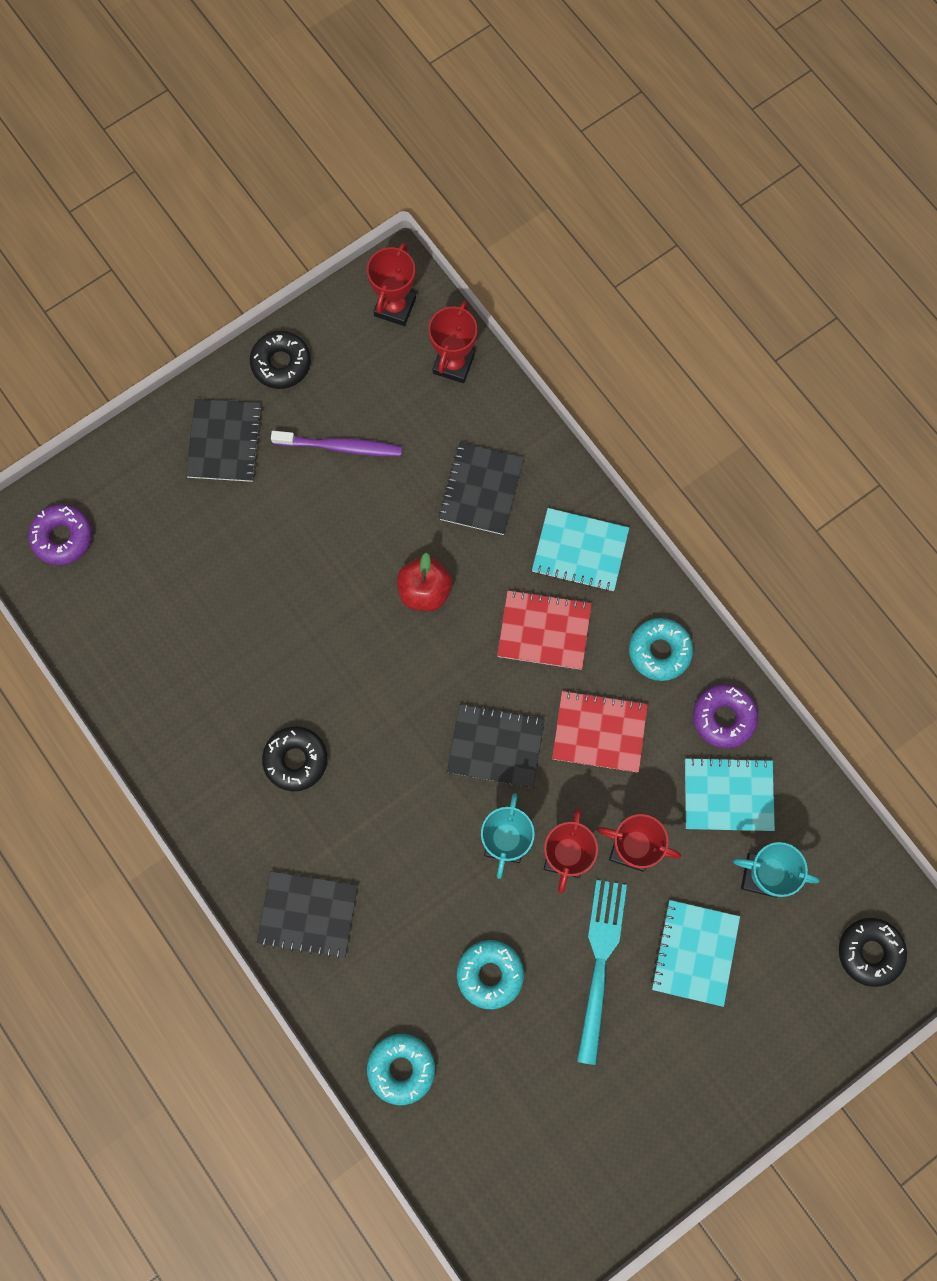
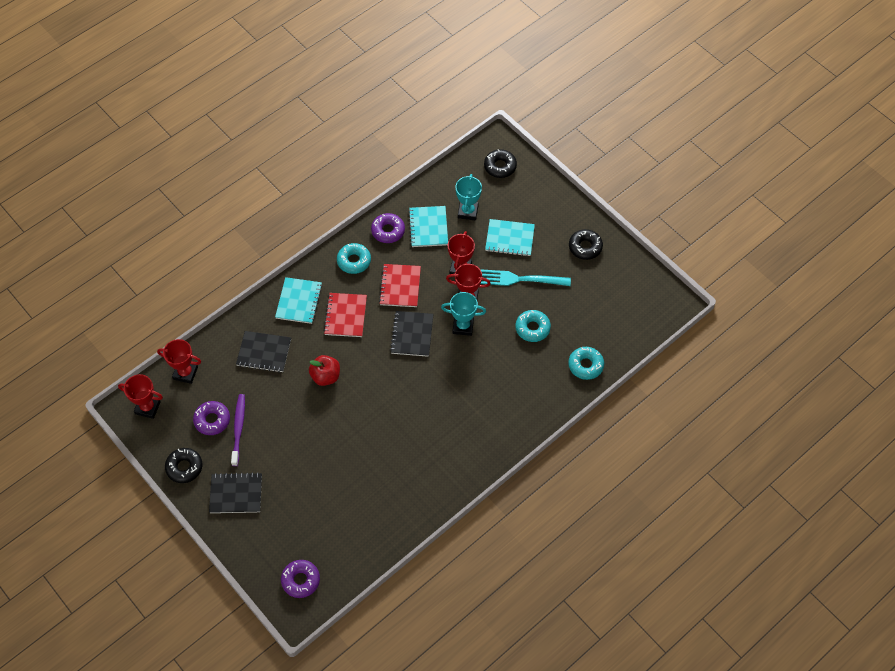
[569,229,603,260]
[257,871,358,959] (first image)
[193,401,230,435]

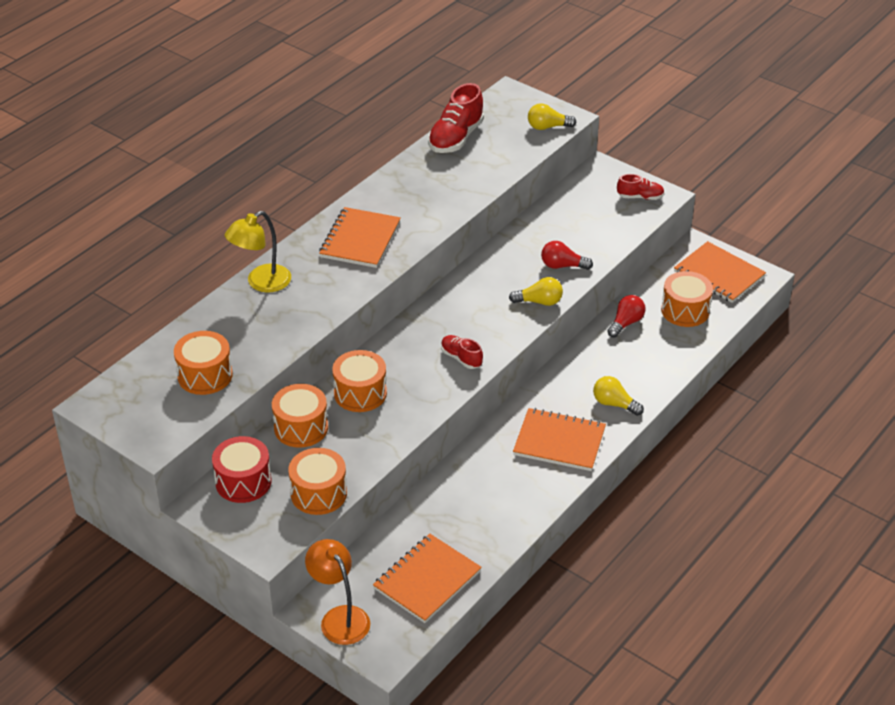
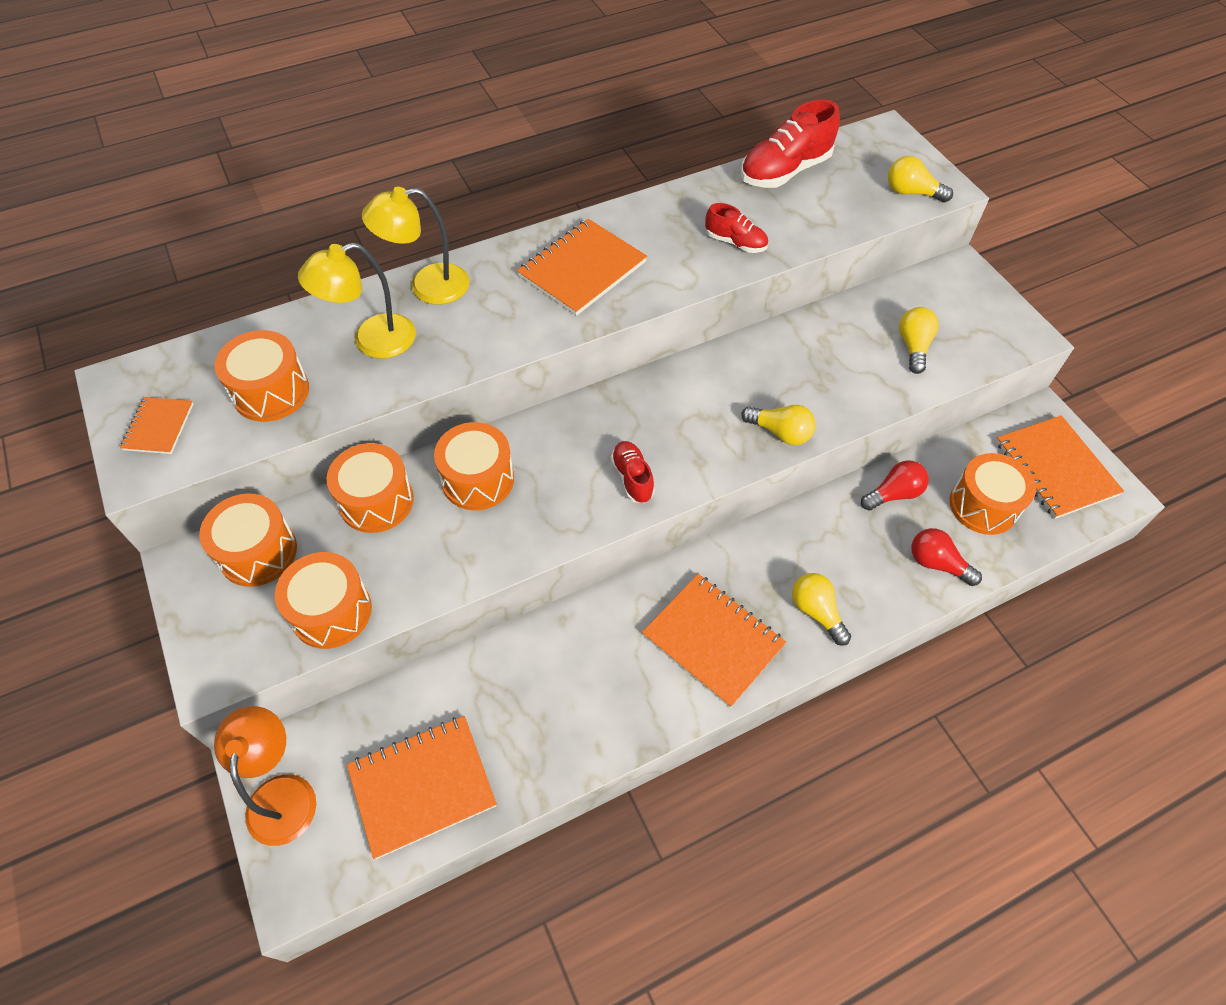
[705,203,768,253]
[911,528,982,586]
[199,493,297,587]
[298,242,416,359]
[899,307,939,374]
[120,397,193,454]

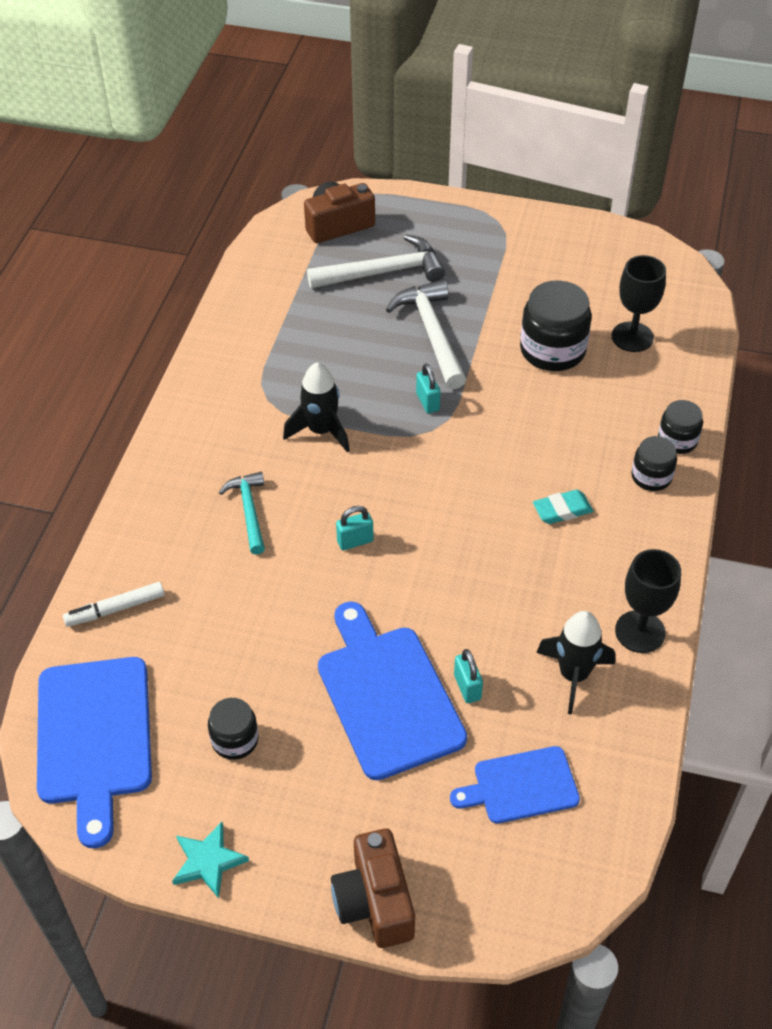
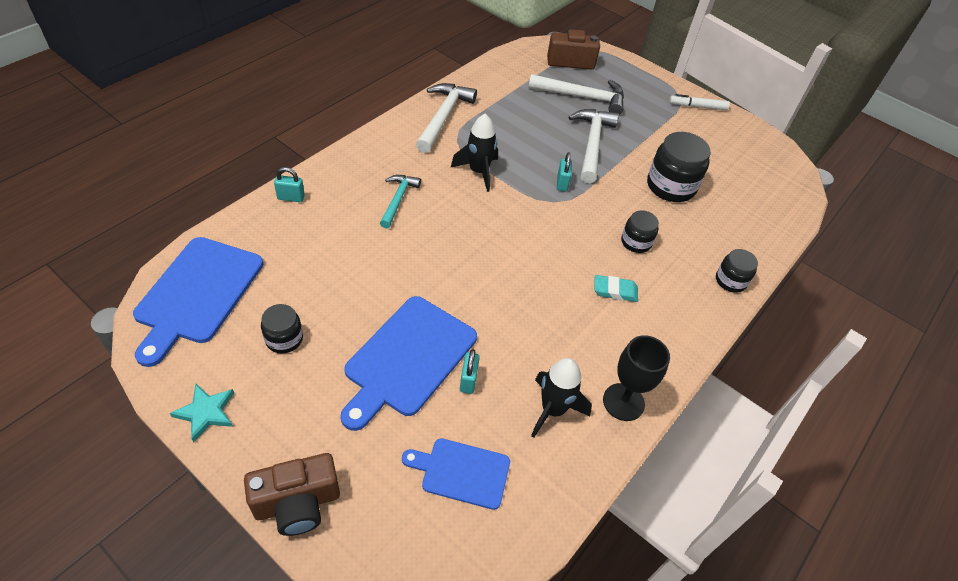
[612,255,666,352] (first image)
[621,210,659,253]
[274,167,305,202]
[669,94,730,110]
[340,296,477,431]
[244,453,340,536]
[416,83,477,153]

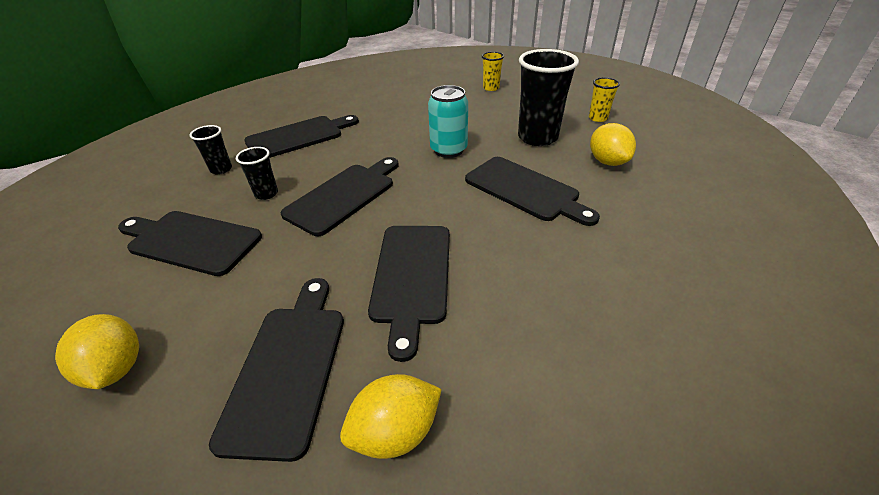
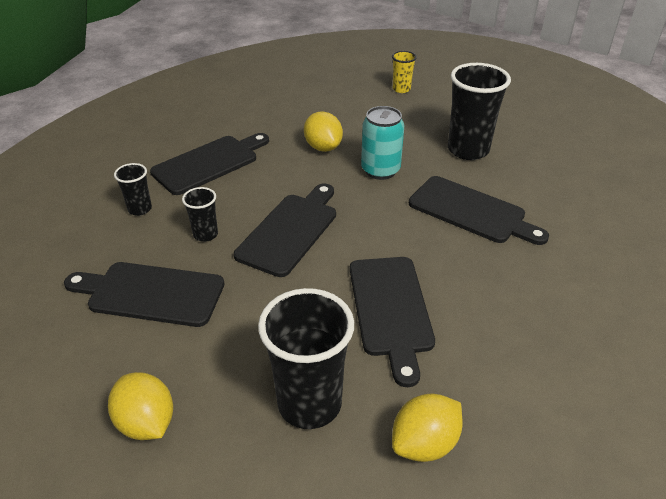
[589,78,620,122] (first image)
[304,111,343,152]
[258,288,354,429]

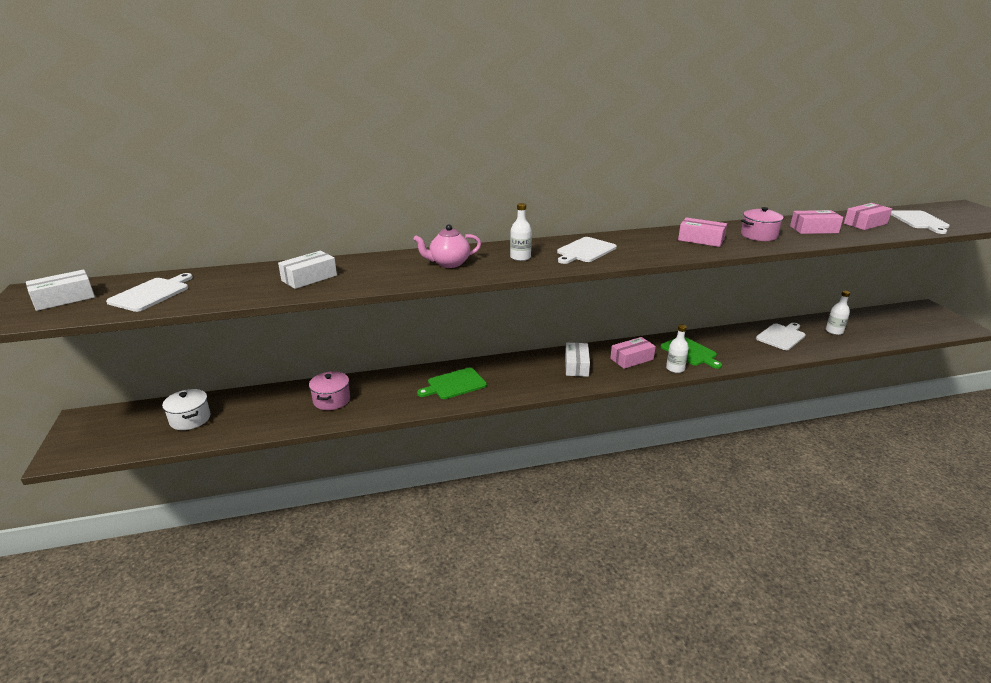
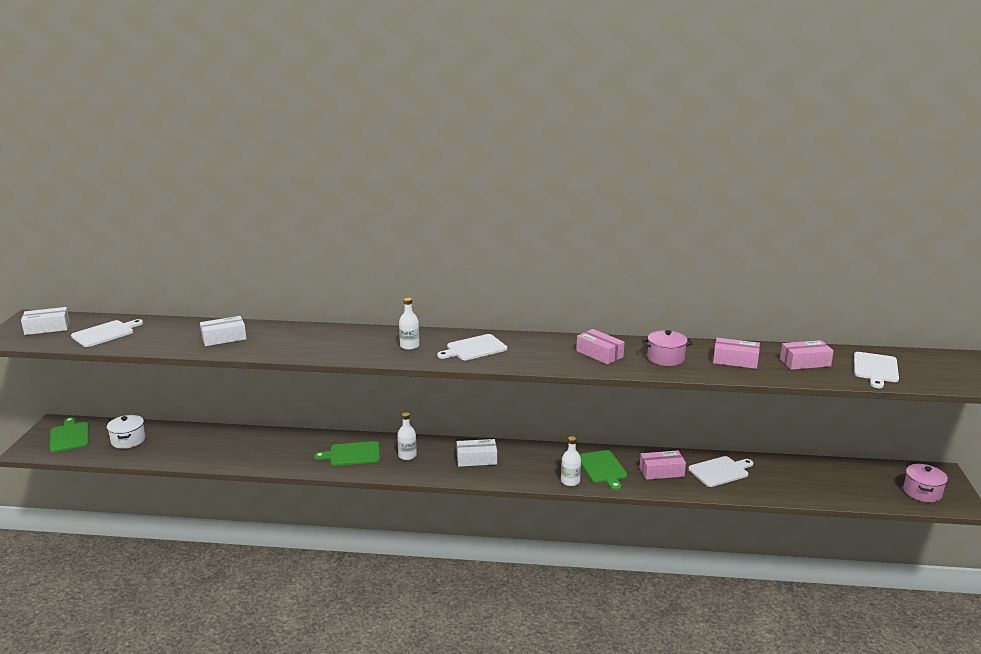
[413,224,481,268] (first image)
[397,412,417,460]
[640,450,686,480]
[457,439,497,467]
[903,464,948,502]
[50,417,89,452]

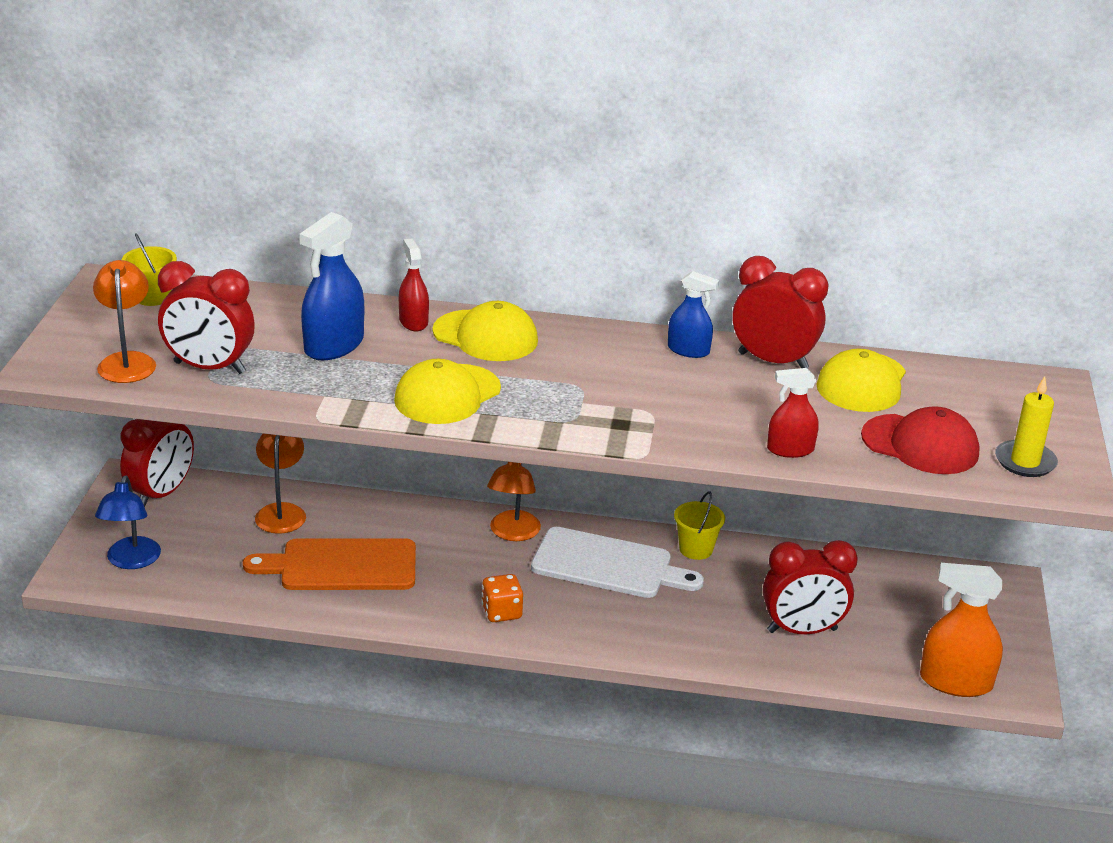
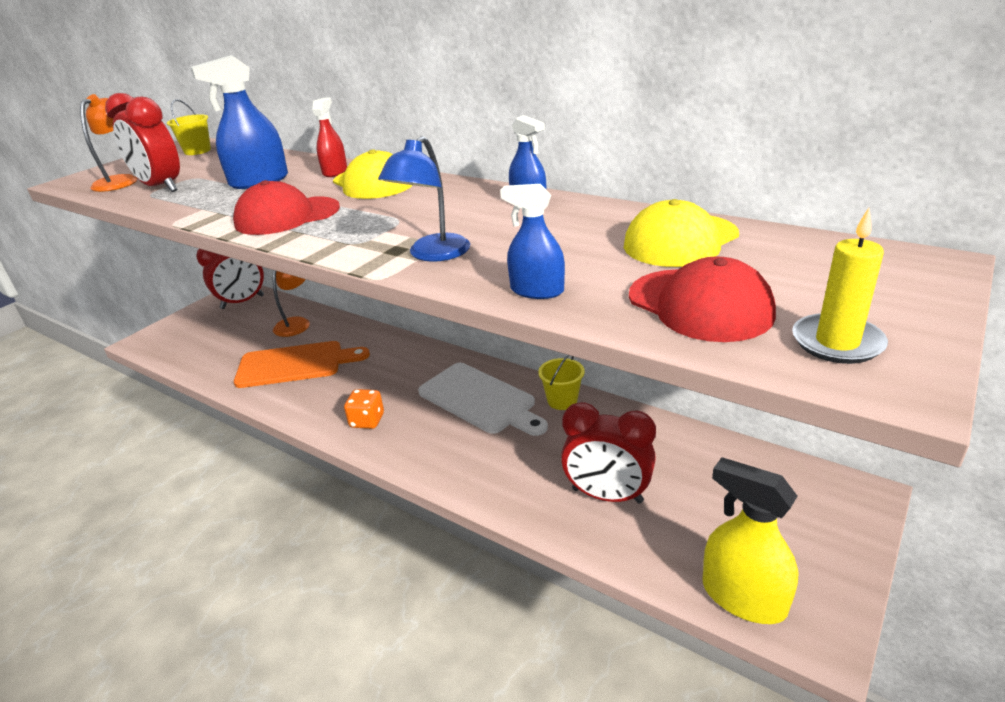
[732,256,828,368] (first image)
[233,180,340,235]
[500,184,565,299]
[487,462,541,541] (first image)
[378,136,470,262]
[234,341,370,388]
[703,457,799,624]

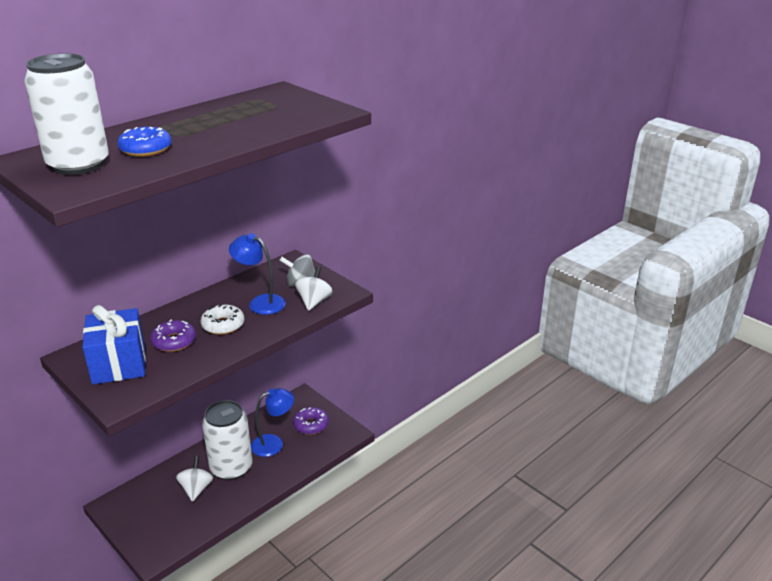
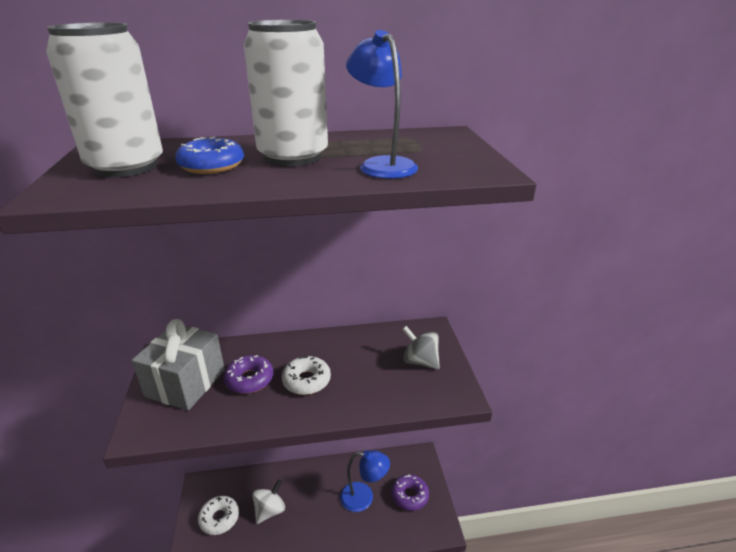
[346,30,418,179]
[295,266,333,311] (first image)
[132,319,225,411]
[244,20,328,166]
[198,496,239,535]

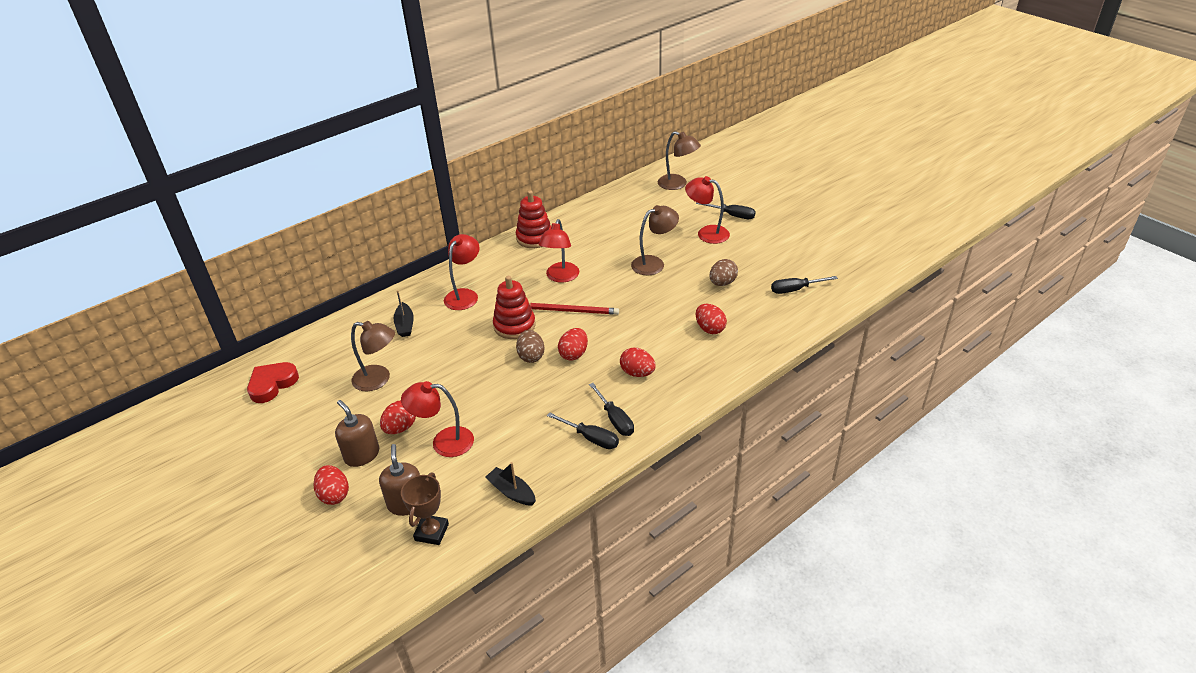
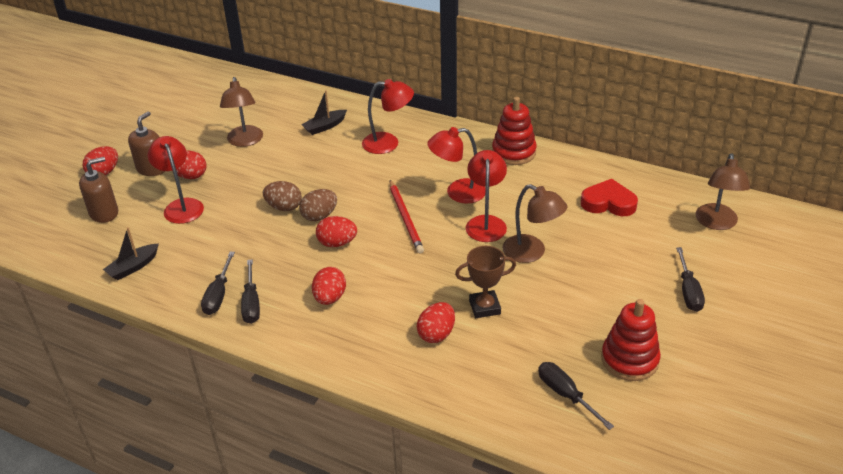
[466,150,507,242]
[263,181,302,211]
[601,299,661,381]
[581,179,638,216]
[241,259,260,324]
[103,227,159,280]
[455,246,516,318]

